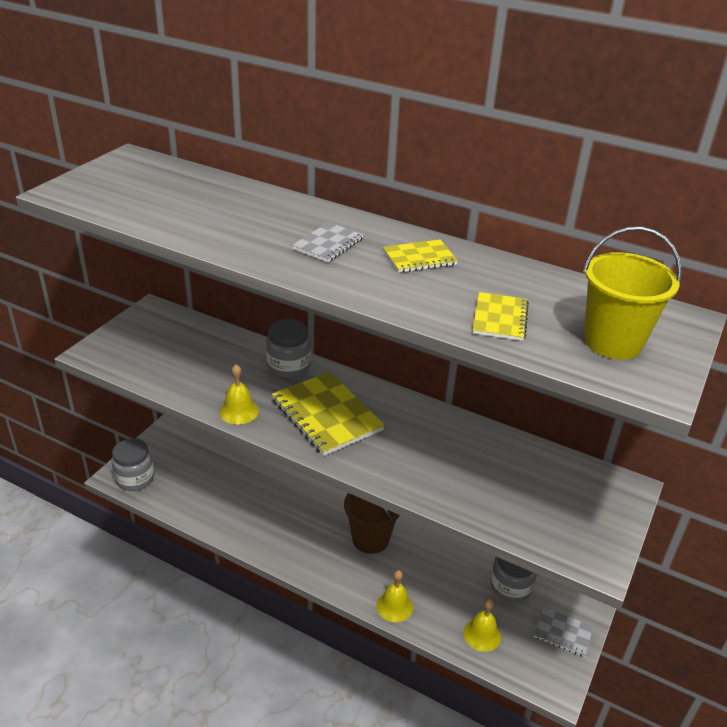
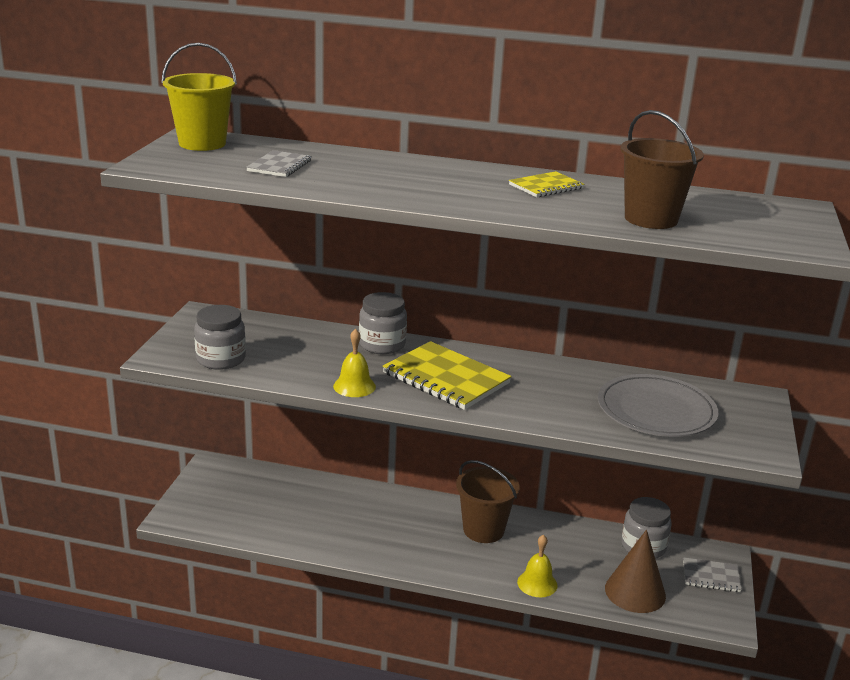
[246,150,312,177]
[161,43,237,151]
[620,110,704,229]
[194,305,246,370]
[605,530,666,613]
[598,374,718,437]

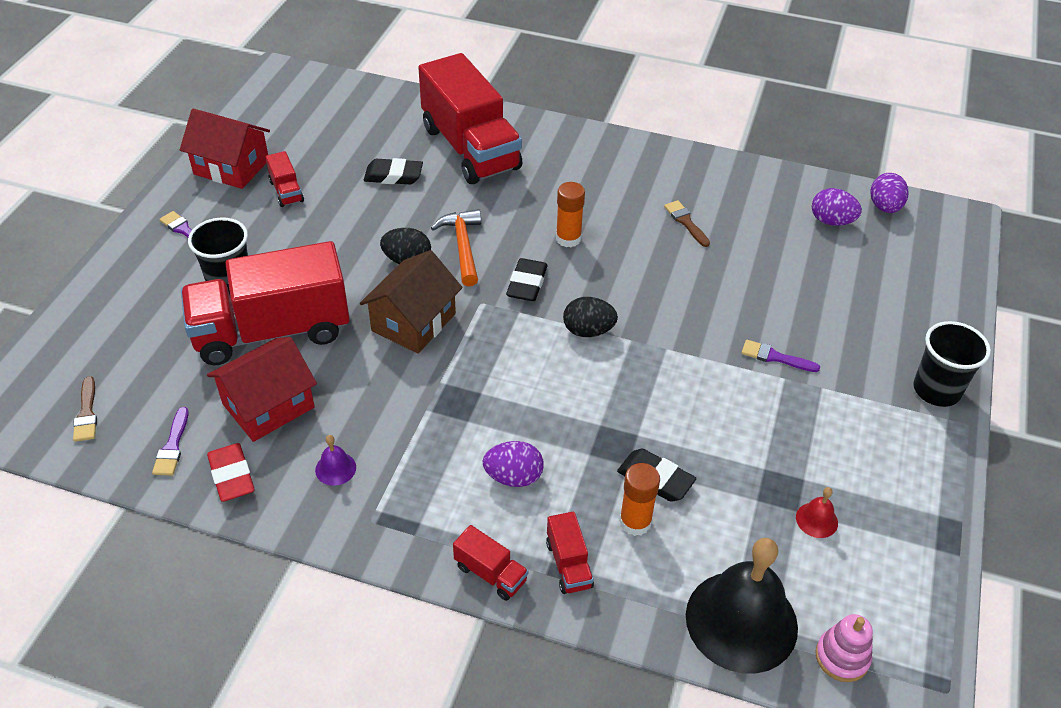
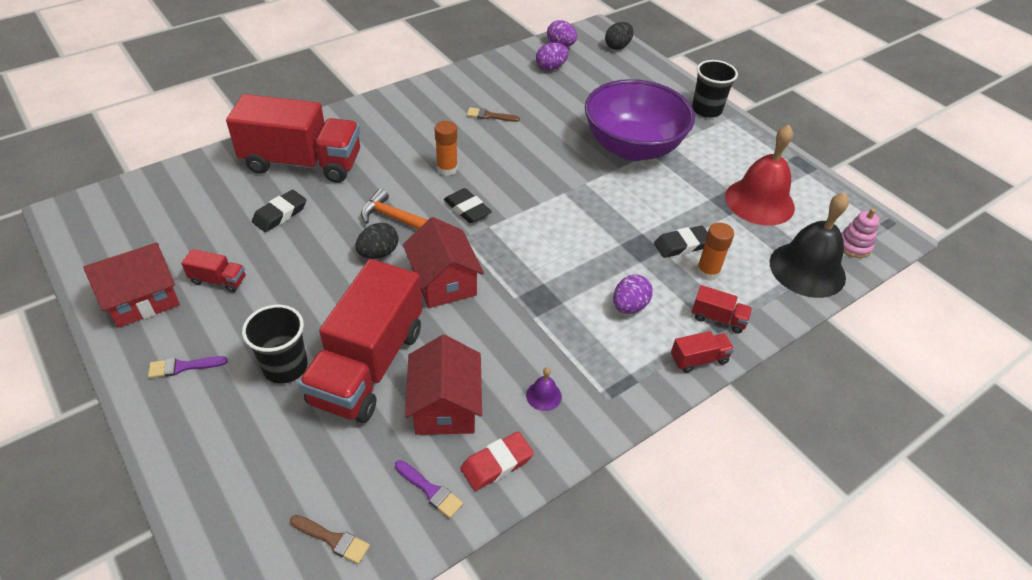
[403,217,484,308]
[605,22,634,50]
[585,79,695,161]
[460,432,534,491]
[725,125,795,226]

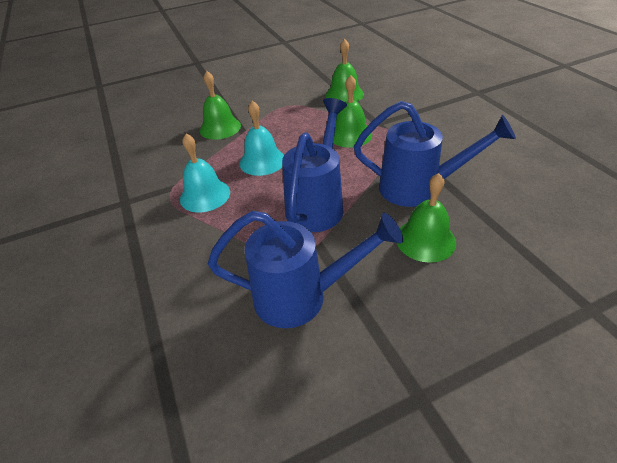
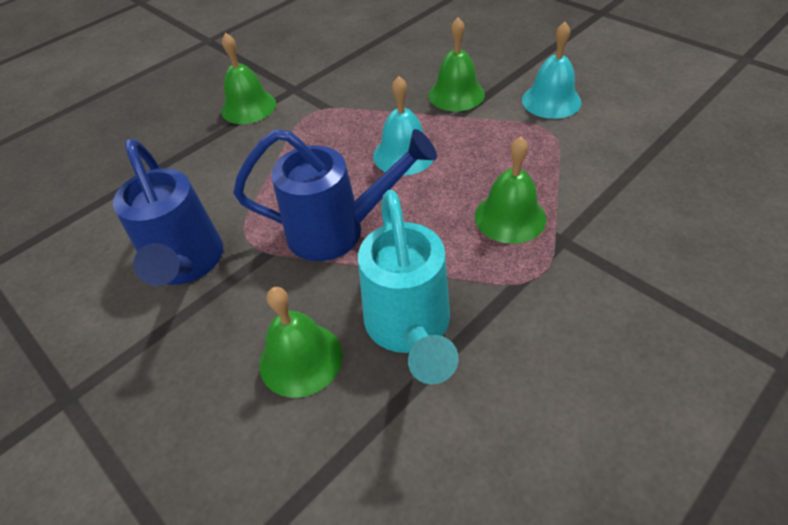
[221,33,276,124]
[358,190,459,384]
[522,22,581,119]

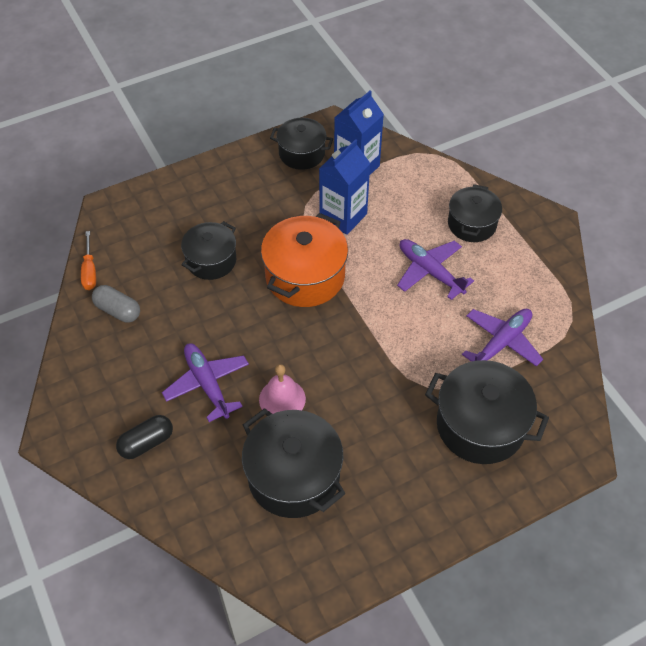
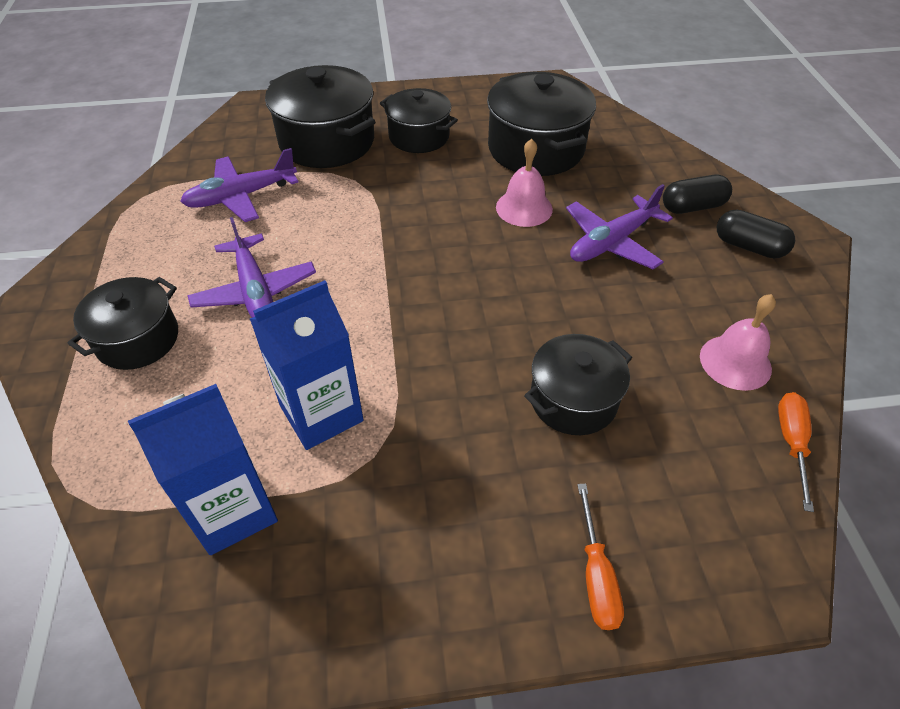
[380,88,458,153]
[261,213,348,307] (first image)
[700,294,776,391]
[566,184,673,269]
[717,209,795,258]
[577,484,624,630]

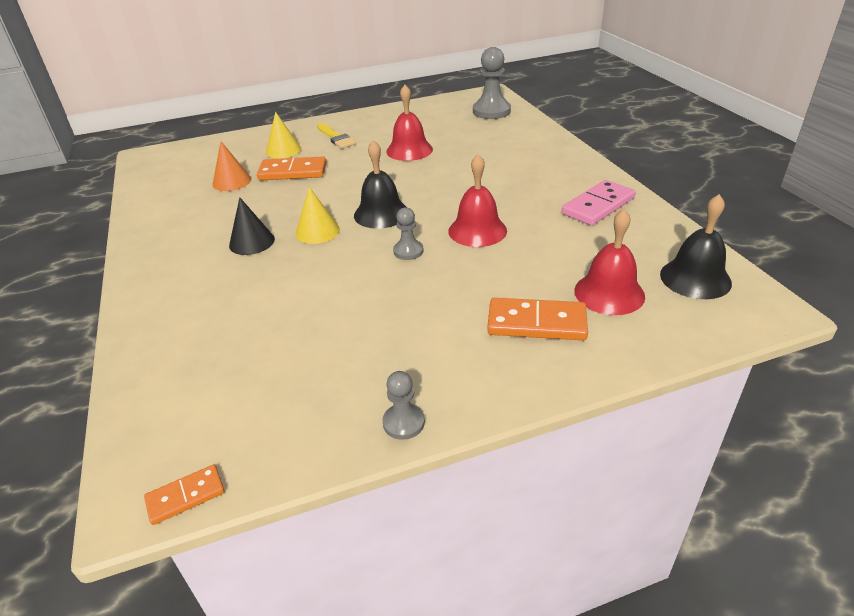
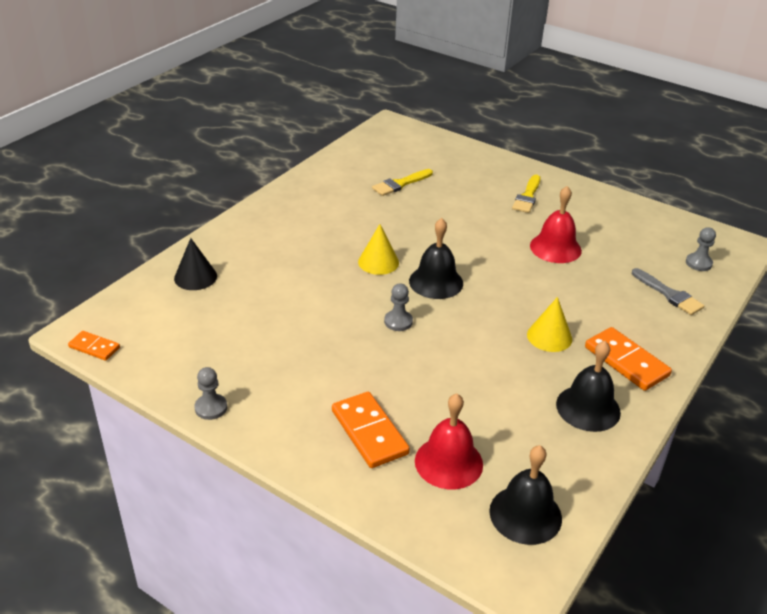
[686,227,716,271]
[527,297,572,352]
[372,169,433,196]
[448,154,507,247] (first image)
[585,327,672,391]
[556,341,621,432]
[174,238,217,290]
[632,268,704,315]

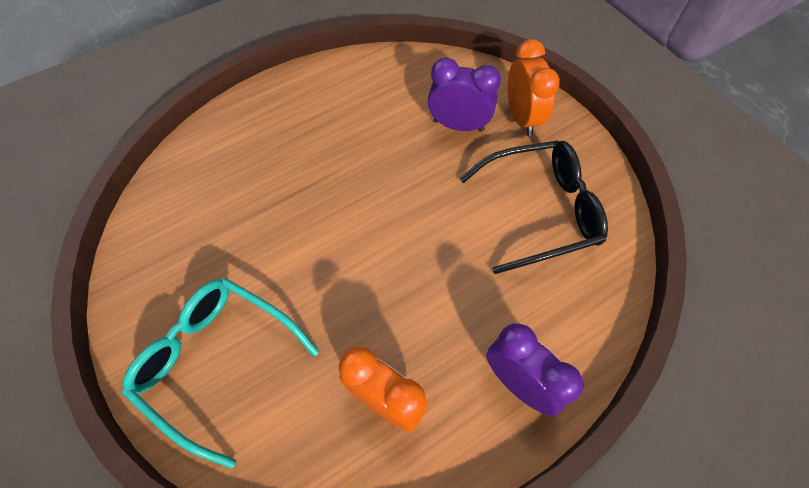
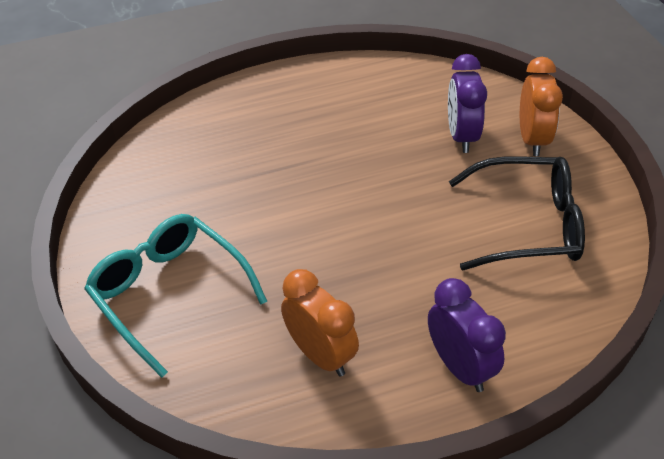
[448,54,487,153]

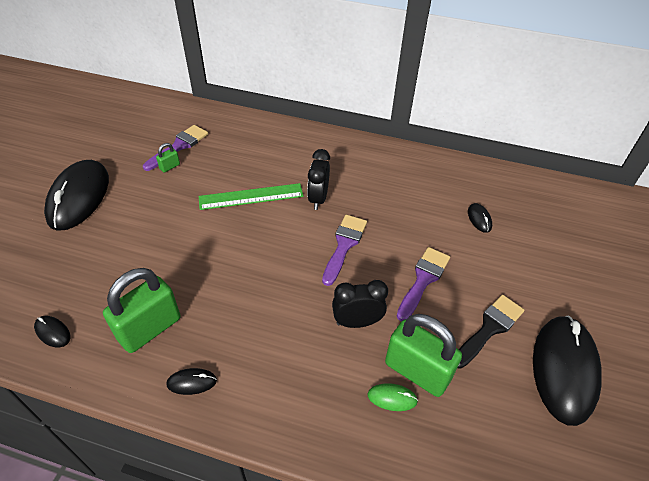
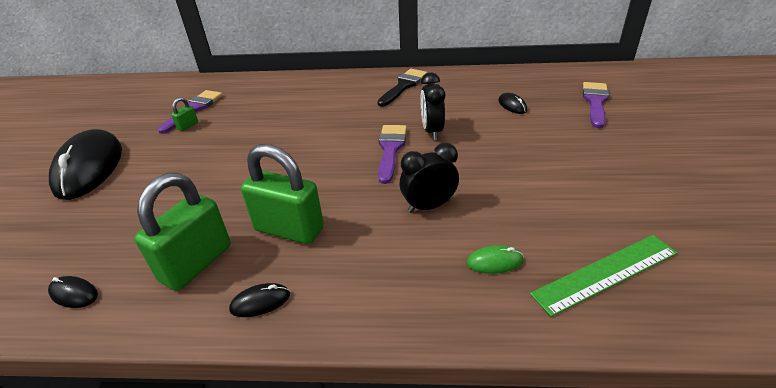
[421,73,445,140]
[530,235,677,317]
[583,82,609,128]
[377,69,427,107]
[241,144,324,244]
[533,316,602,426] (first image)

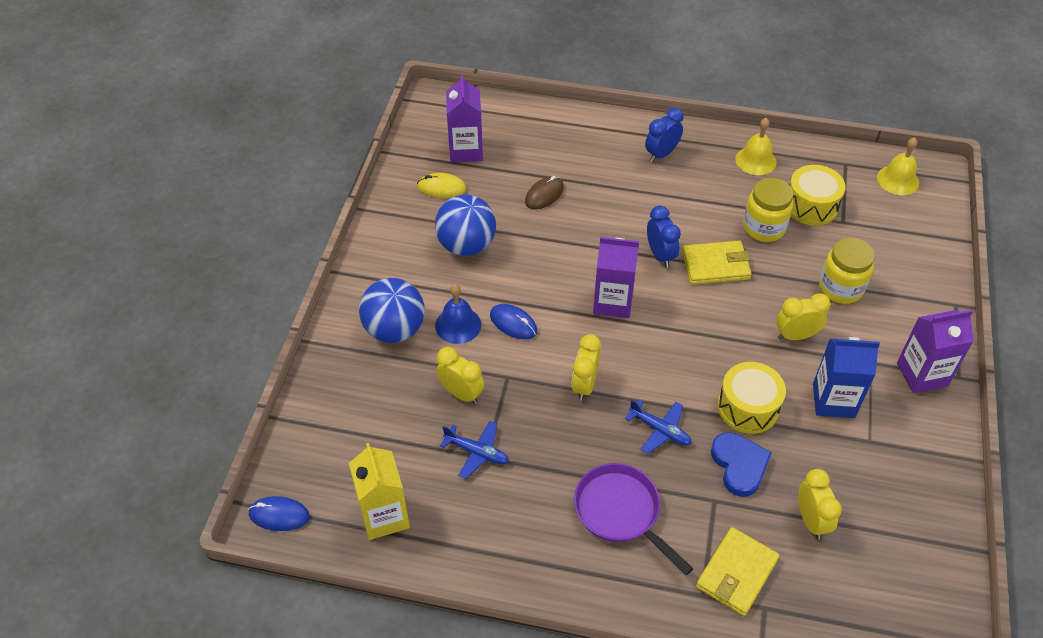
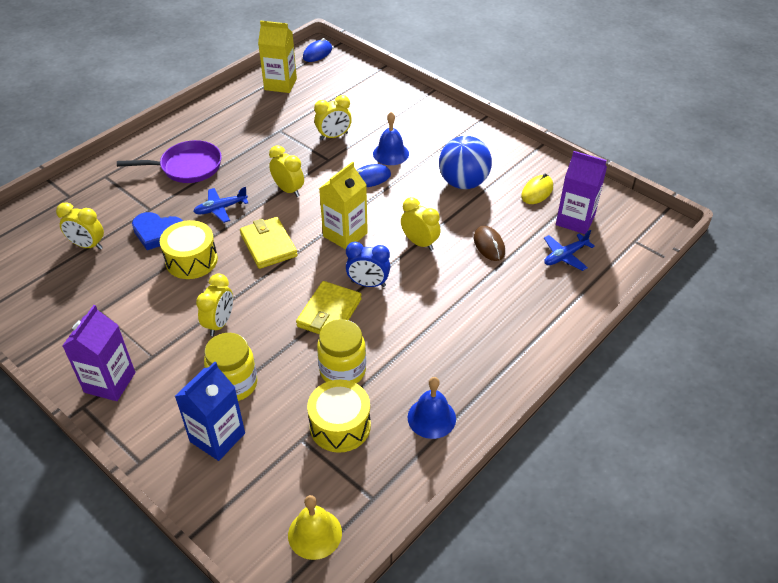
[645,108,684,162] (first image)
[408,377,456,439]
[319,162,368,250]
[359,278,425,343] (first image)
[175,362,245,461]
[544,230,595,271]
[240,217,298,269]
[401,197,440,251]

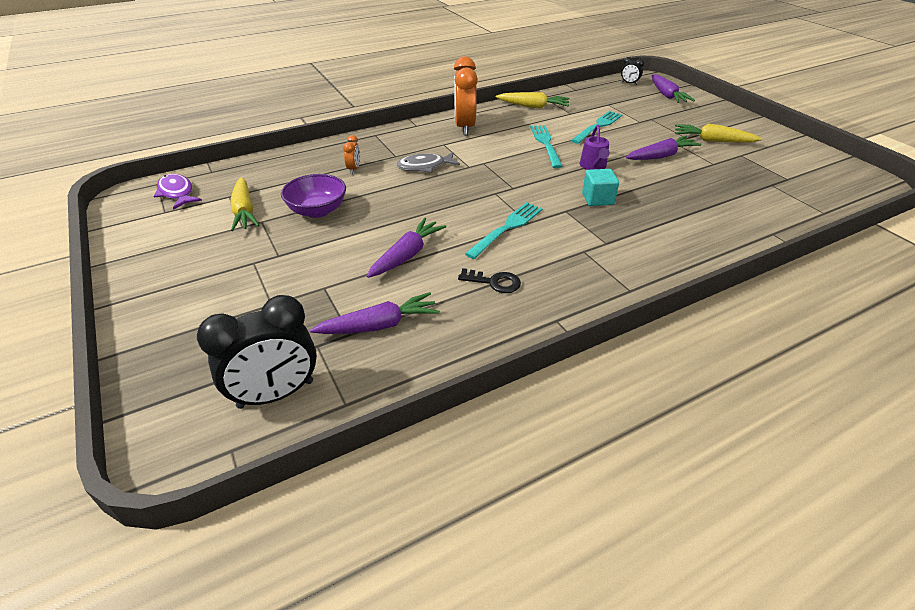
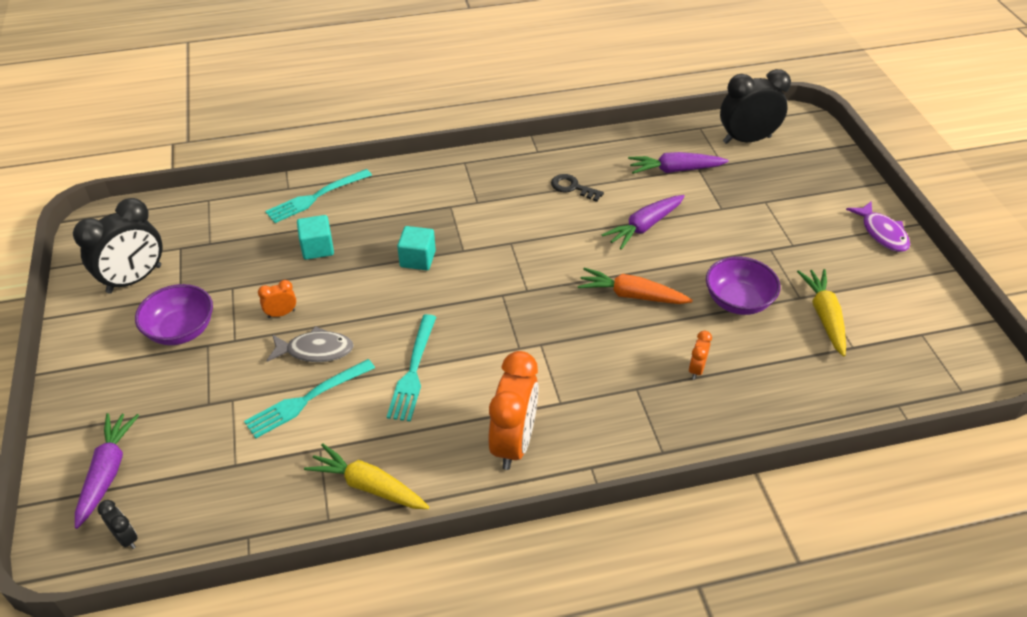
[135,284,213,345]
[580,125,610,170] (first image)
[258,280,296,318]
[266,326,354,362]
[846,202,910,252]
[265,169,372,223]
[73,198,162,294]
[297,215,334,260]
[578,268,693,304]

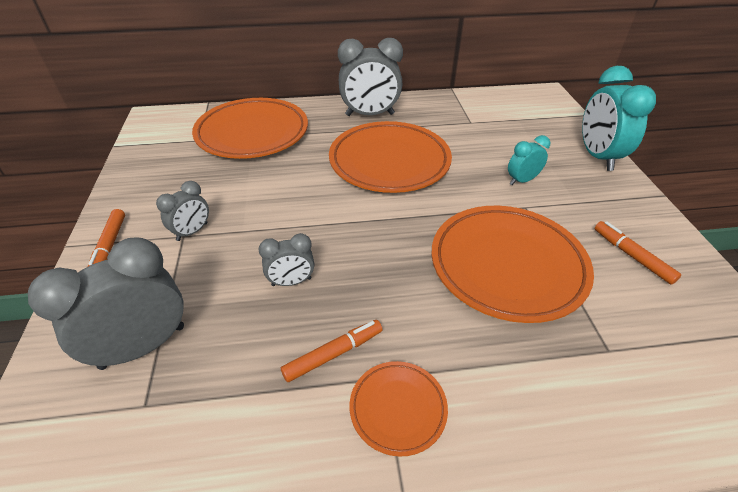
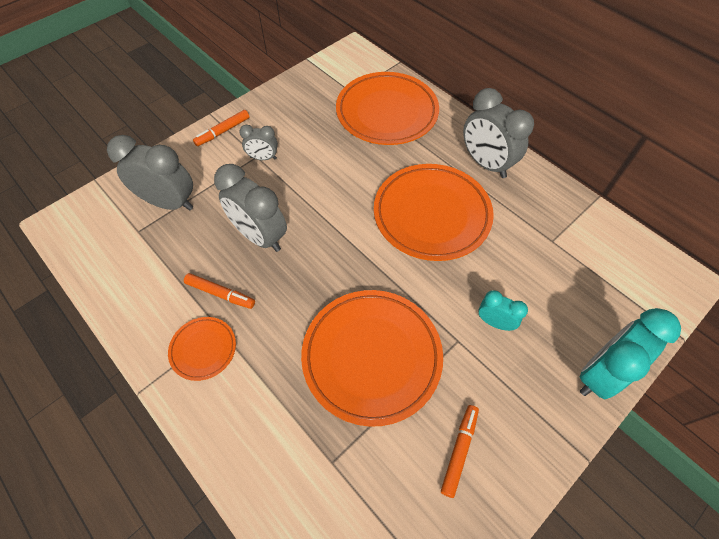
[214,164,287,252]

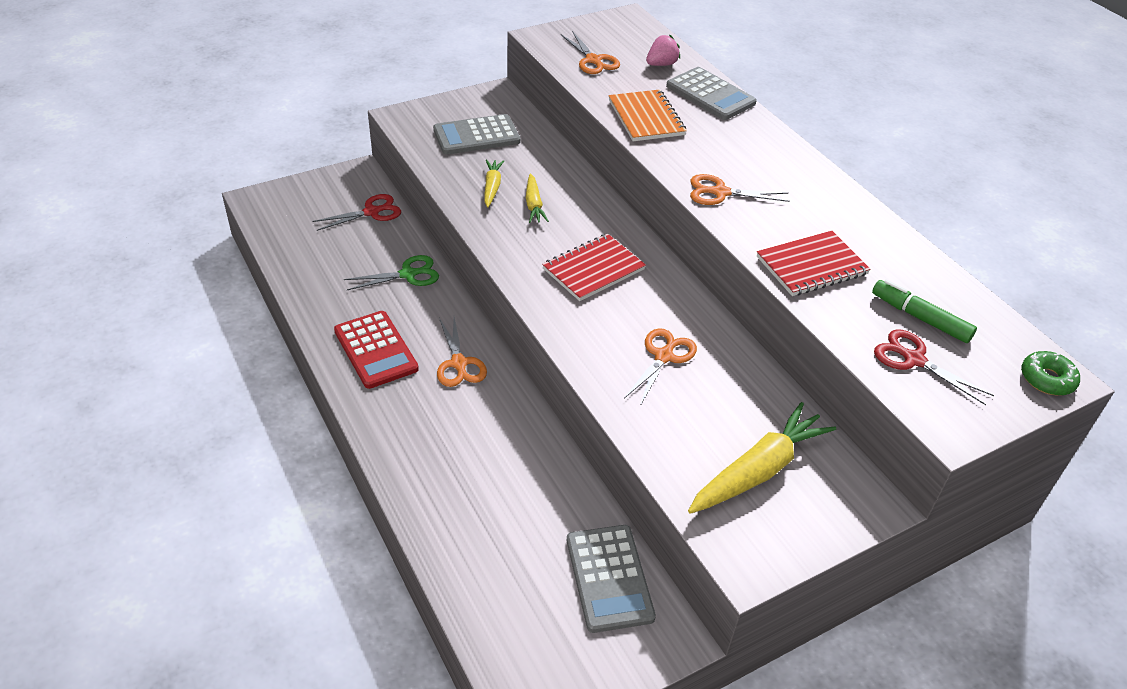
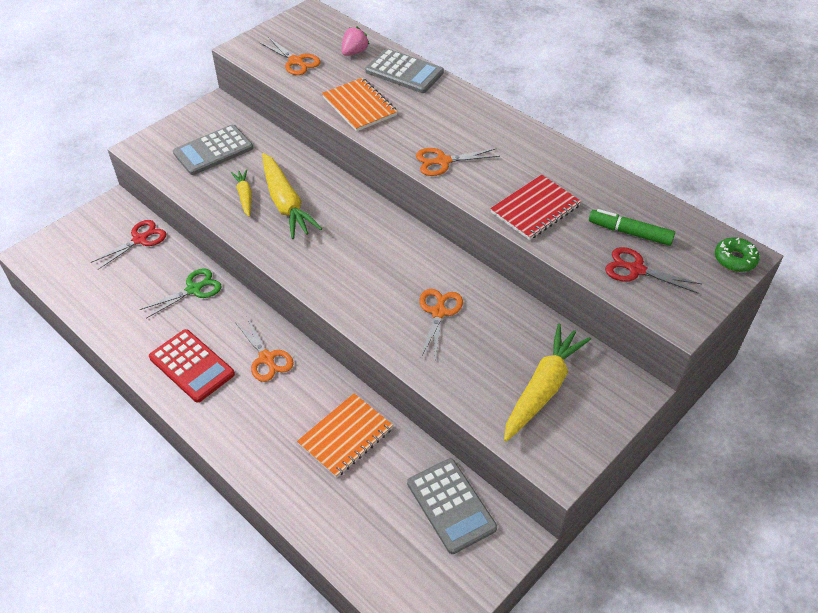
[262,153,323,239]
[542,234,646,301] (first image)
[297,393,393,478]

